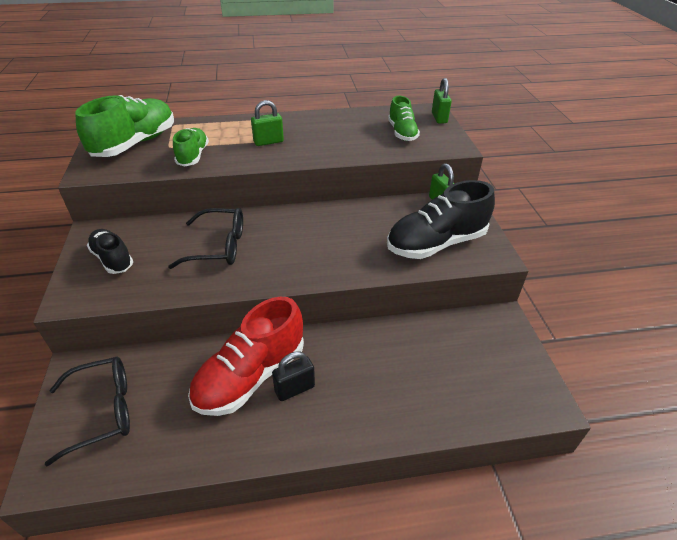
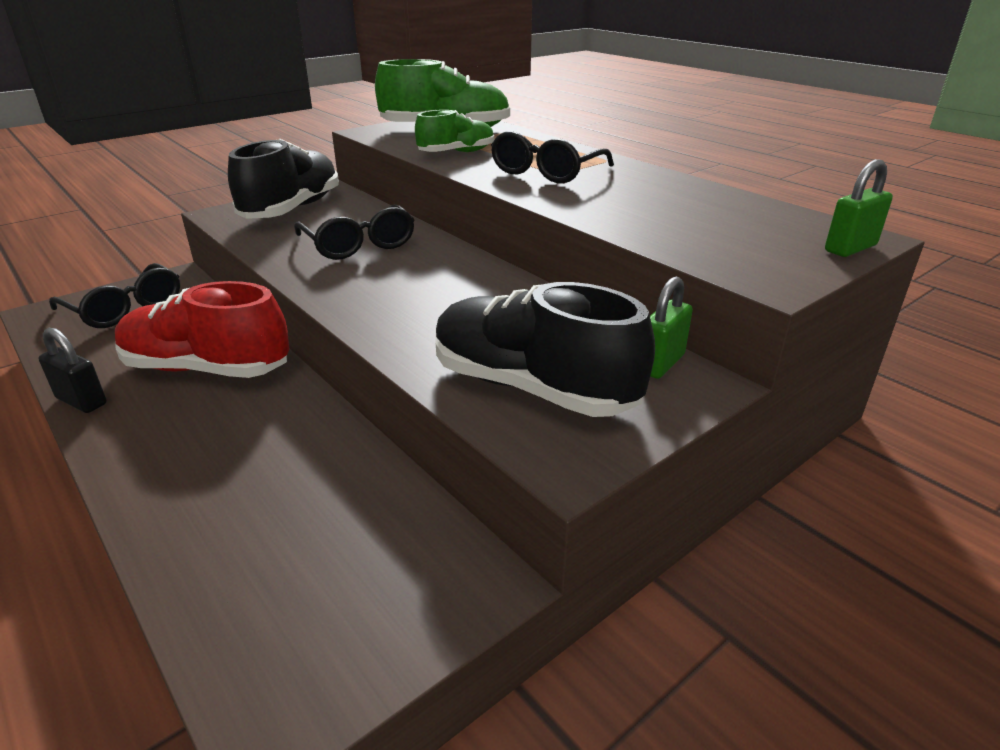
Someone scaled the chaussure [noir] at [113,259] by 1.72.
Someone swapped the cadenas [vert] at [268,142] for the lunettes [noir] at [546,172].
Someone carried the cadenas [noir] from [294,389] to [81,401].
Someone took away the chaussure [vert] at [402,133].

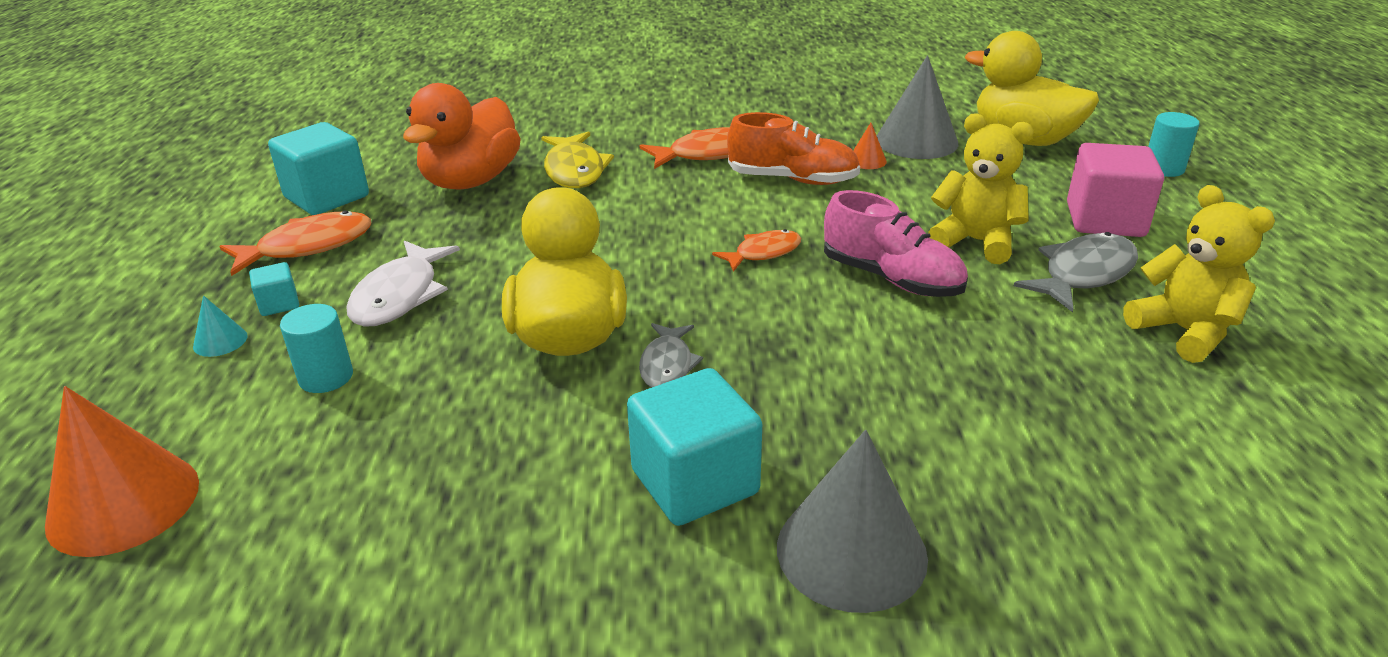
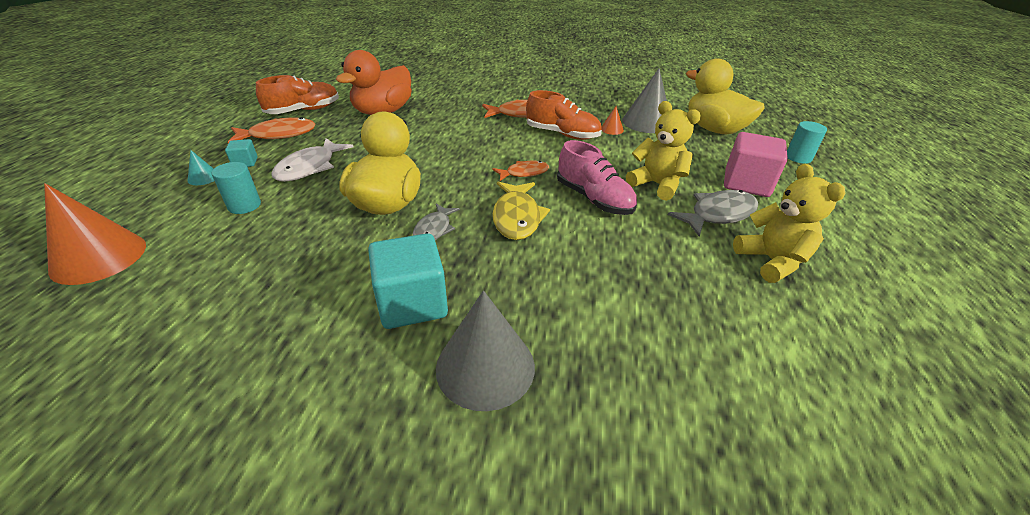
Someone swapped the cube [turquoise] at [327,197] for the chaussure [orange] at [304,111].
Someone carried the poisson [jaune] from [574,170] to [517,217].

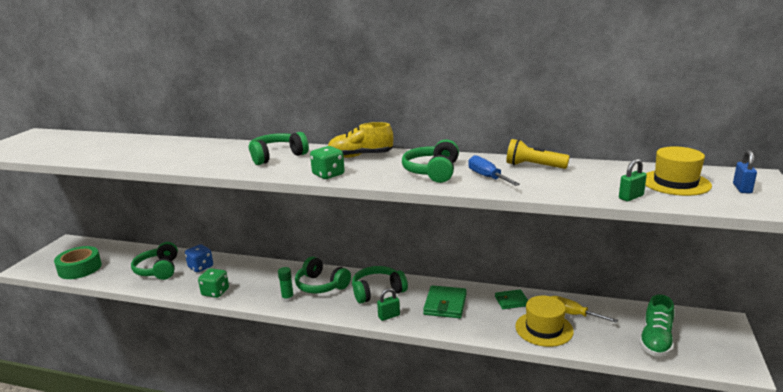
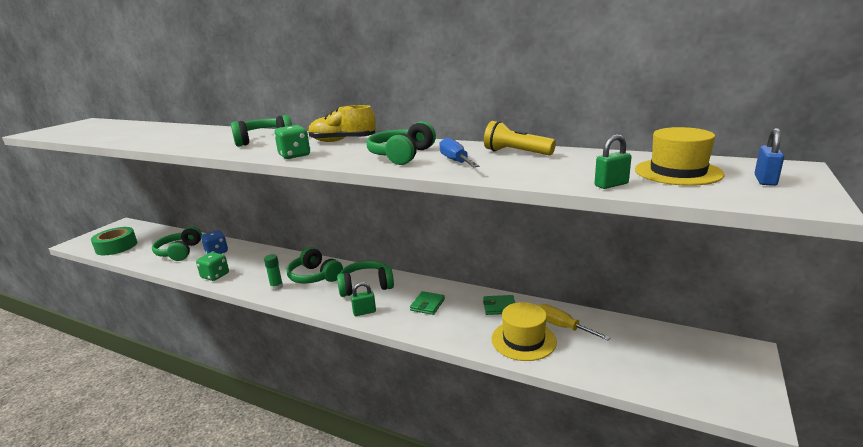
Someone scaled the portefeuille [vert] at [445,304] by 0.64.
Someone took away the chaussure [vert] at [656,341].

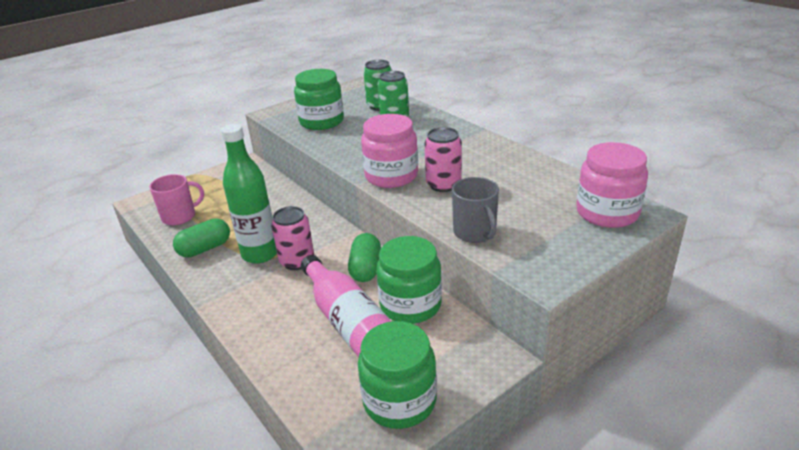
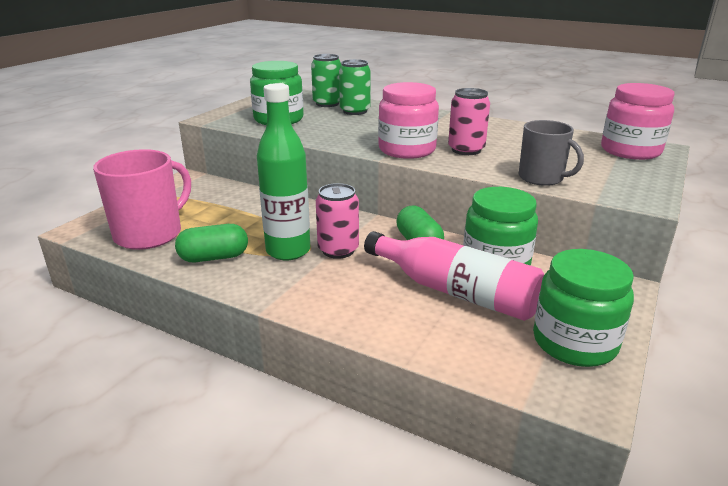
Someone scaled the tasse [rose] at [180,216] by 1.57.
Someone rotated the gélule [vert] at [205,248] by 45 degrees clockwise.

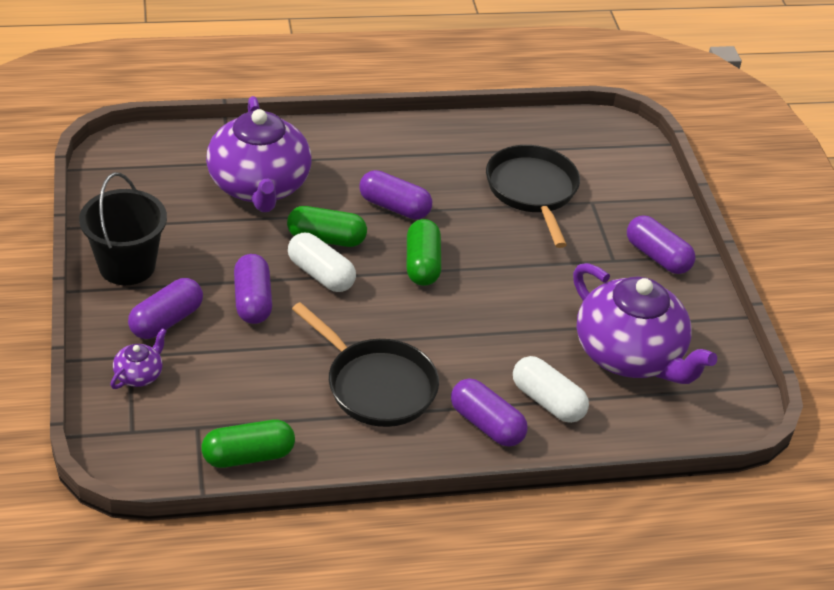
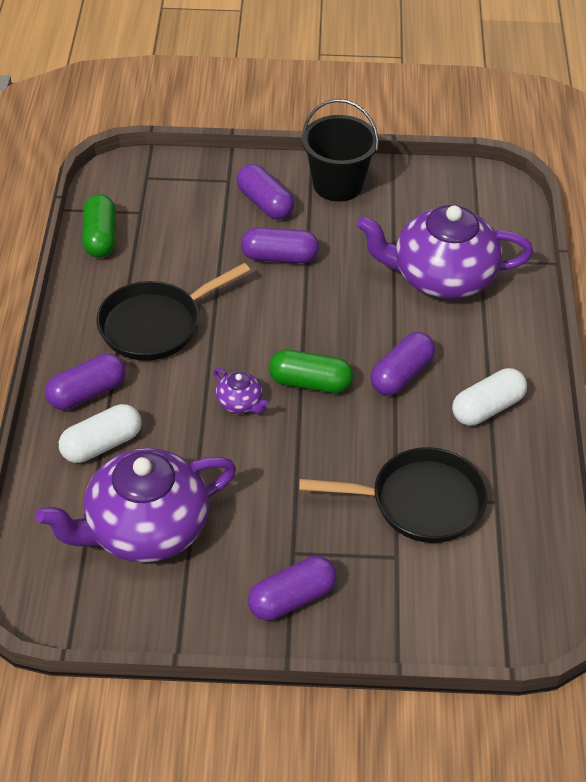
Someone carried the théière [violet] from [139,374] to [240,403].
Someone took away the gélule [vert] at [326,239].
Someone carried the gélule [blanc] from [321,274] to [487,408].

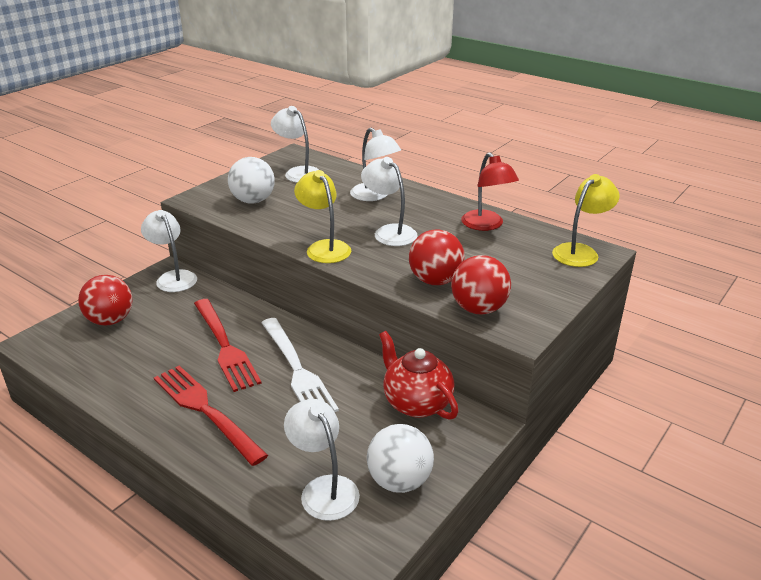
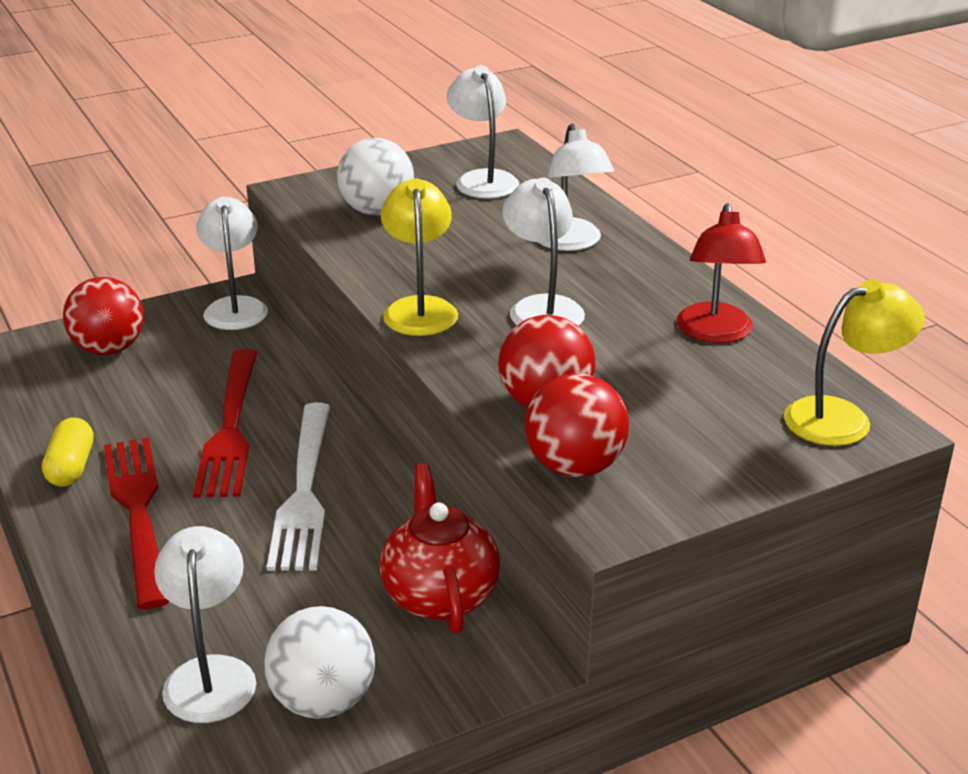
Someone put down the gélule [jaune] at [71,467].

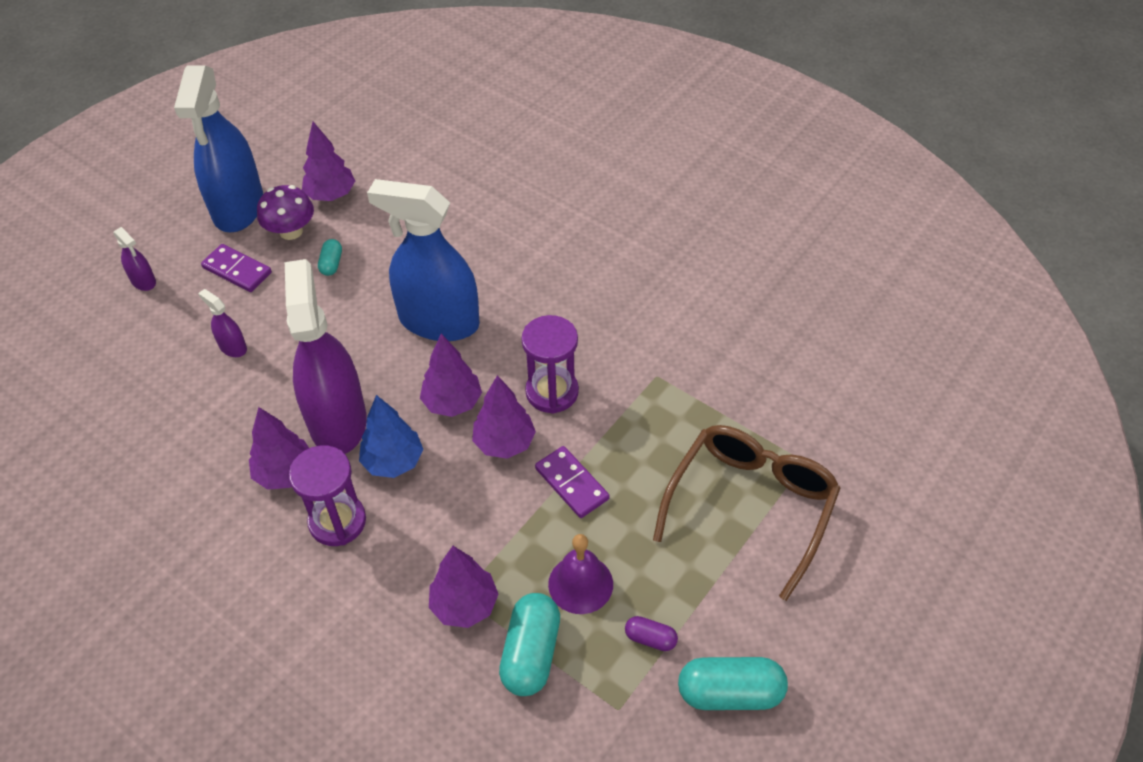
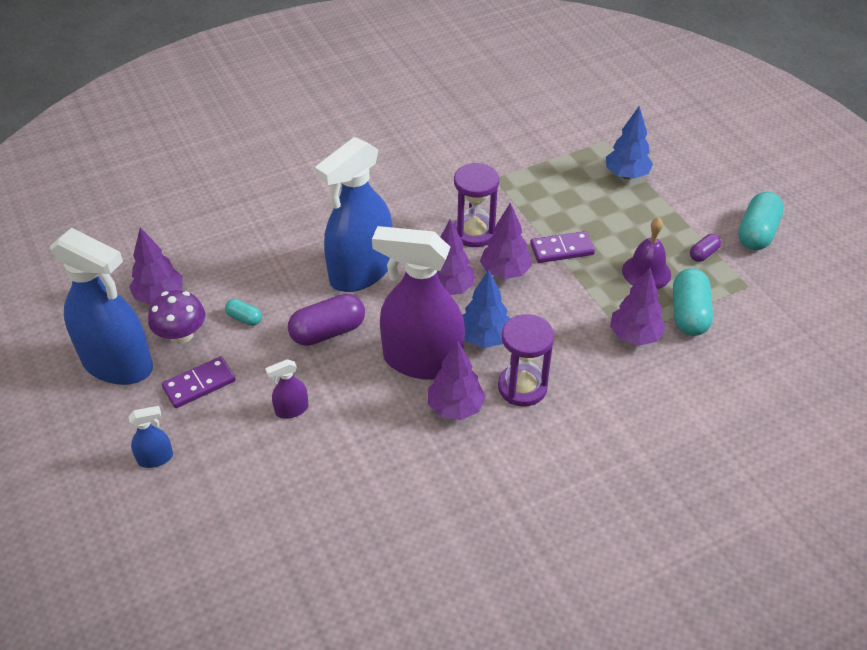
Someone repainted the vaporisateur [violet] at [143,281], which became the vaporisateur [bleu] at [155,458].
Someone rotated the gélule [turquoise] at [531,653] by 60 degrees clockwise.
Someone swapped the lunettes [marron] at [751,506] for the arbre [bleu] at [626,175].
Someone put down the gélule [violet] at [328,332].

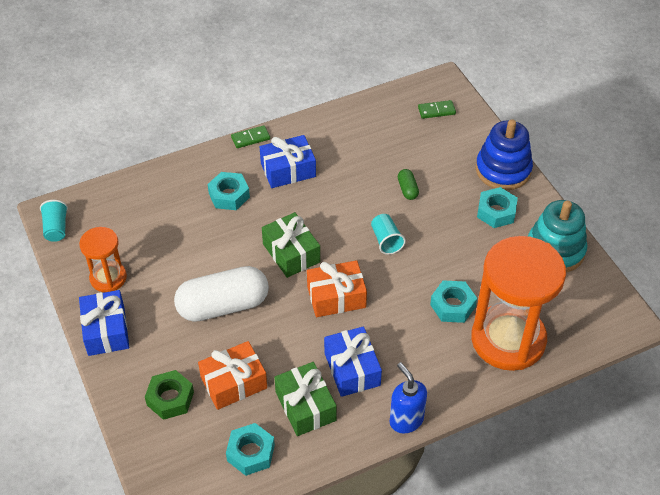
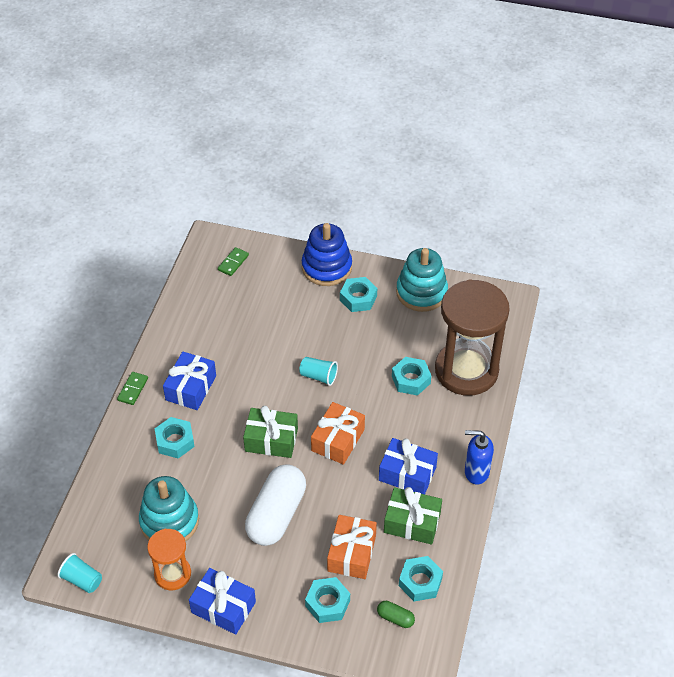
Someone repainted the écrou [vert] at [170,398], which became the écrou [turquoise] at [327,603].
Someone carried the gélule [vert] from [407,189] to [395,618].
Someone repainted the sablier [orange] at [508,339], which became the sablier [marron] at [466,370].
Someone put down the jouet à empiler [turquoise] at [169,521].

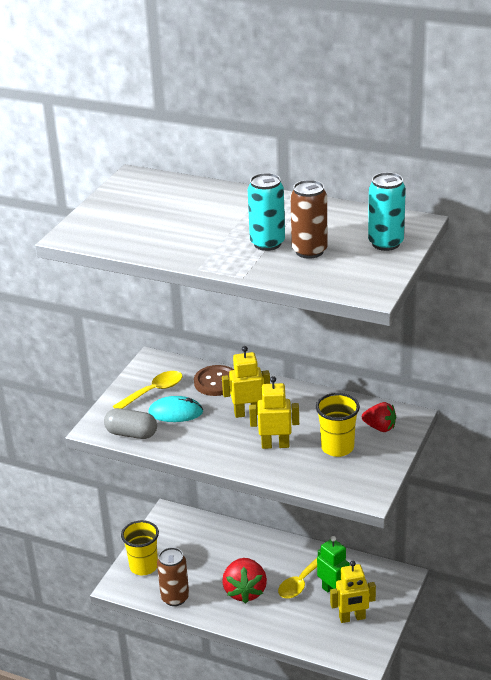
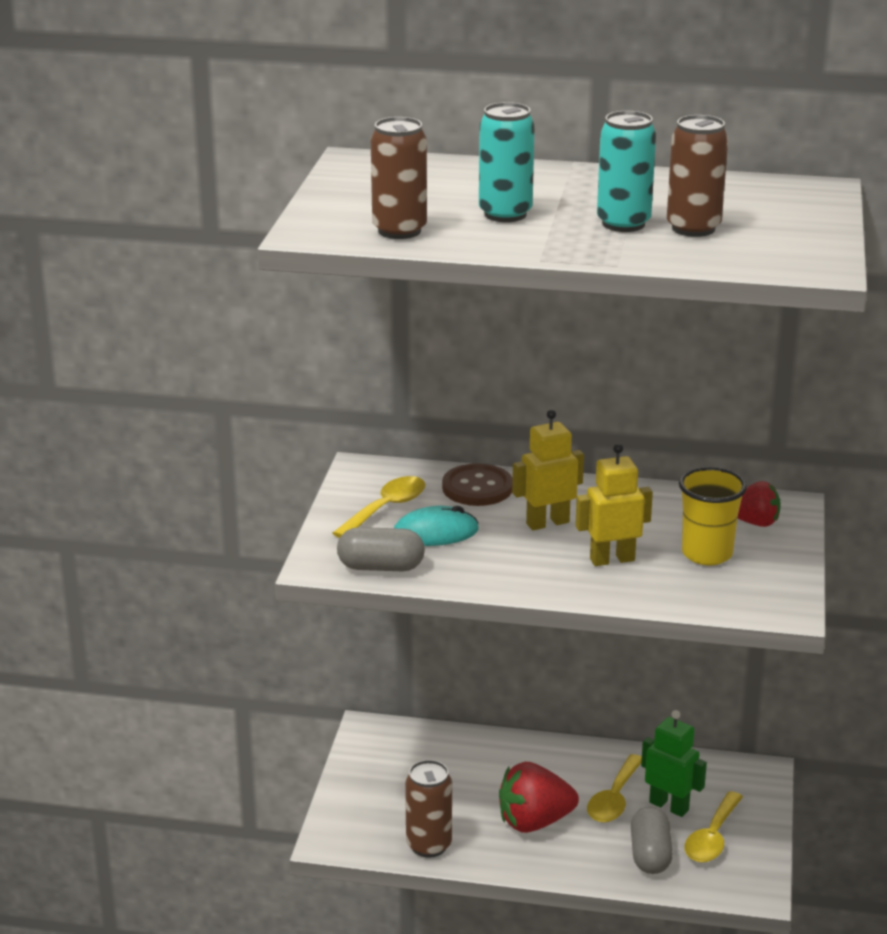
Someone took away the gobelet [jaune] at [143,566].
Someone rotated the fraise [rouge] at [245,591] by 90 degrees clockwise.
Someone swapped the robot [jaune] at [352,618] for the cuillère [jaune] at [712,837].
Someone carried the canette [turquoise] from [385,243] to [505,214].
Someone put down the canette [marron] at [399,231].
Someone put down the gélule [gris] at [650,855].

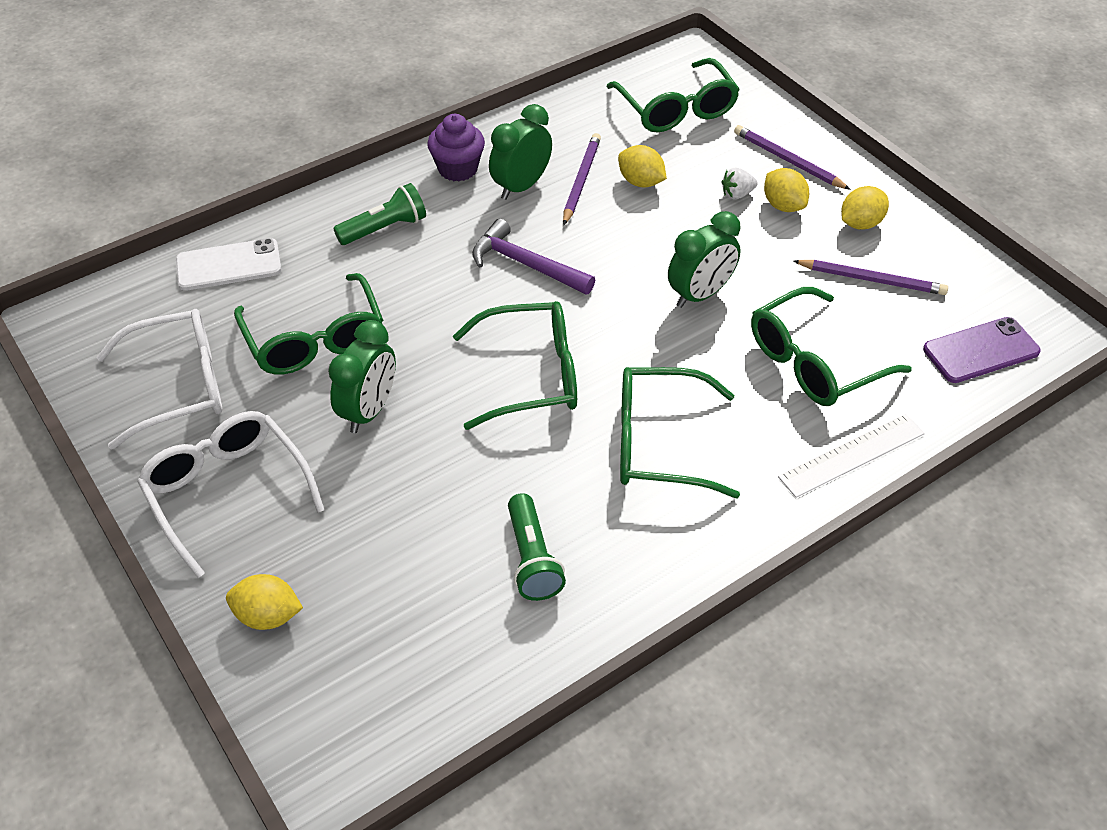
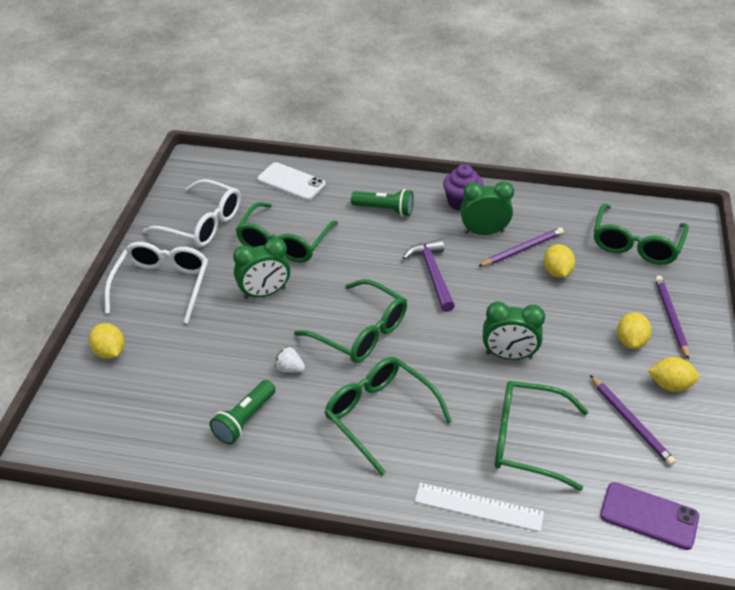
Someone carried the fraise [blanc] from [737,194] to [289,369].

